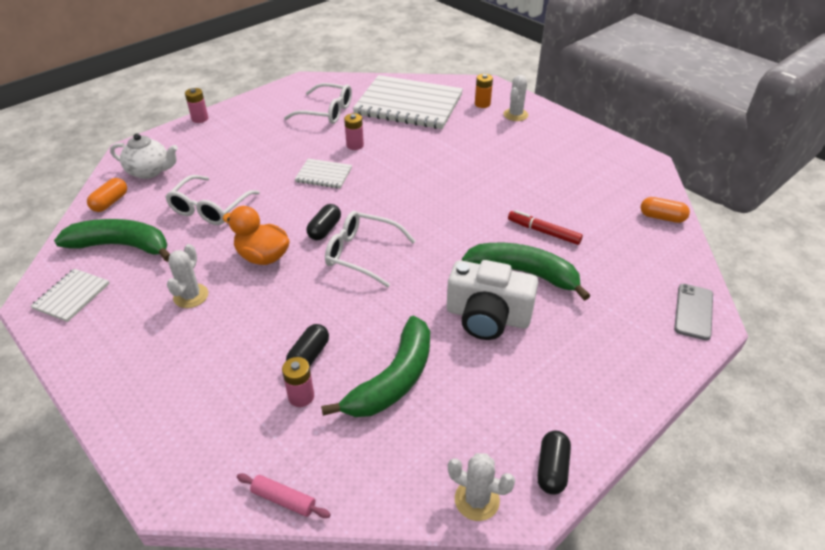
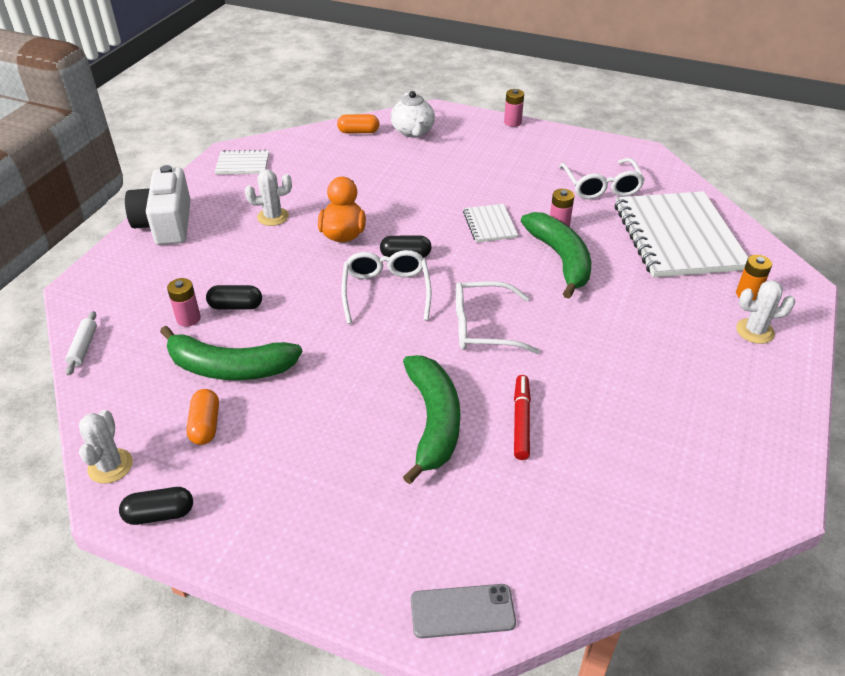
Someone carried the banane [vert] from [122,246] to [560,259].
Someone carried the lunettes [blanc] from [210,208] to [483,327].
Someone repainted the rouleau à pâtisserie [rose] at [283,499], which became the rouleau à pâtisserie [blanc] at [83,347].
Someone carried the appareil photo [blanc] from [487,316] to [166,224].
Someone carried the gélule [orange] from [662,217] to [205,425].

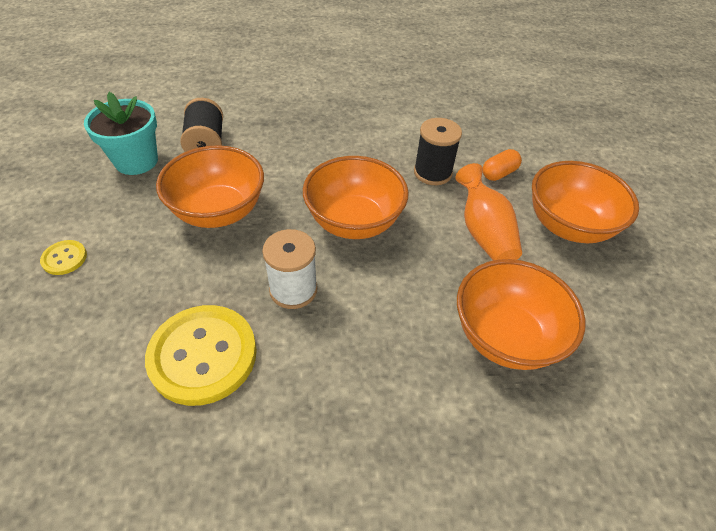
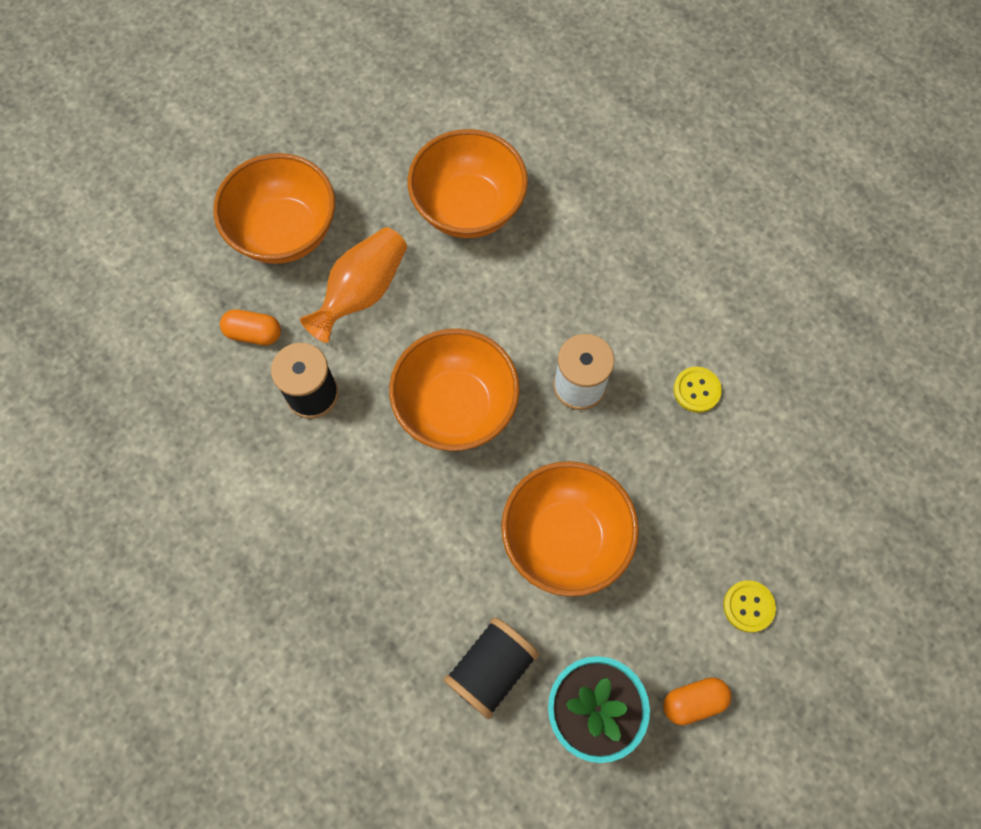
Someone scaled the bouton [jaune] at [203,355] by 0.45.
Someone put down the gélule [orange] at [693,701].

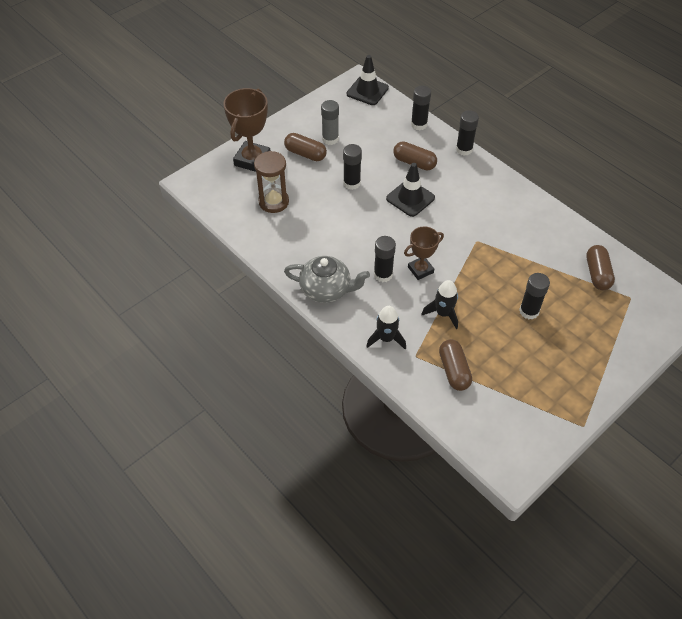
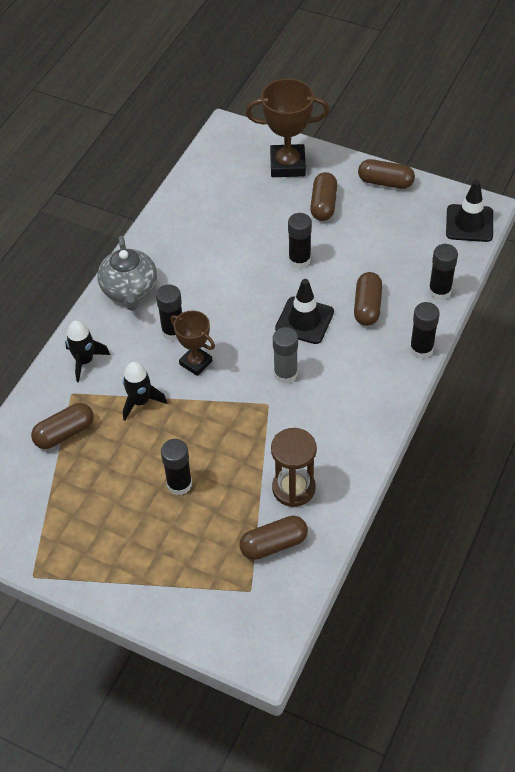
Someone carried the sablier [marron] from [273,202] to [293,488].
Someone carried the bâton de colle [gris] from [330,139] to [285,374].
Someone put down the gélule [marron] at [385,182].

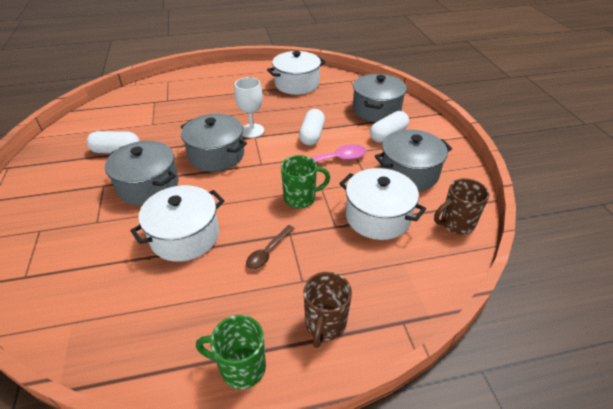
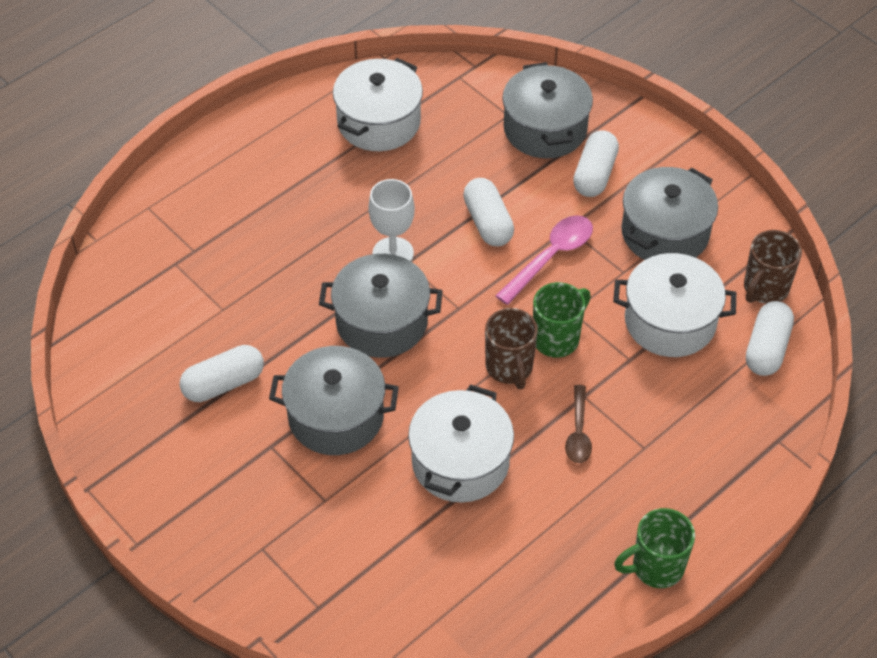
Someone carried the tasse [marron] from [325,324] to [509,368].
Someone put down the gélule [blanc] at [767,348].

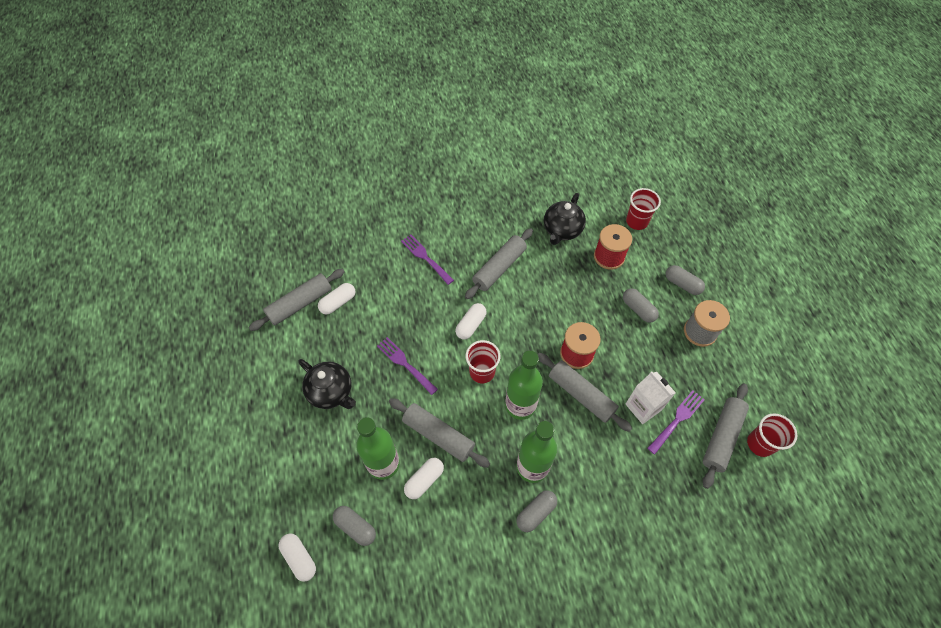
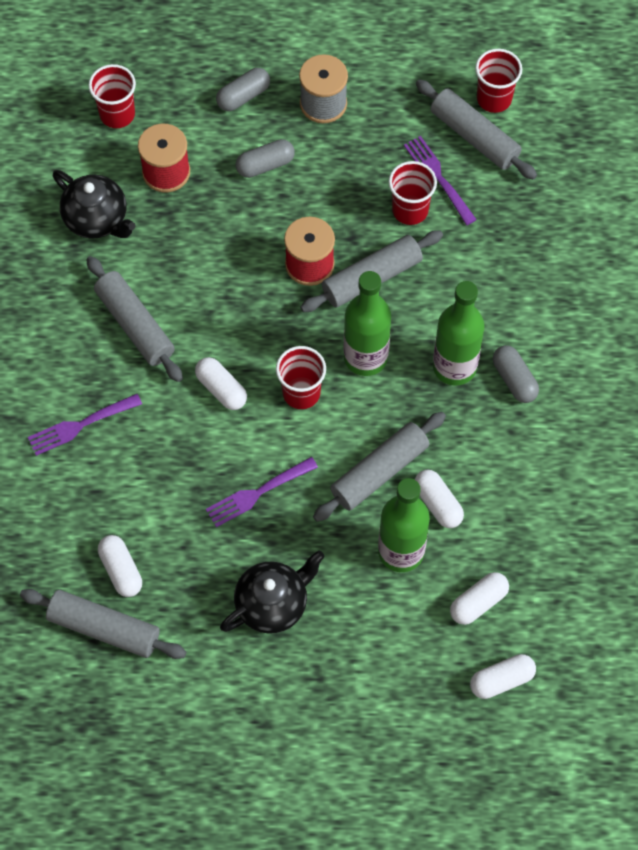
Someone rotated the rouleau à pâtisserie [gris] at [300,304] by 45 degrees counterclockwise.
Someone repainted the gélule [gris] at [355,527], which became the gélule [blanc] at [478,602].
Someone swapped the brique de lait [blanc] at [643,407] for the gobelet [rouge] at [410,210].

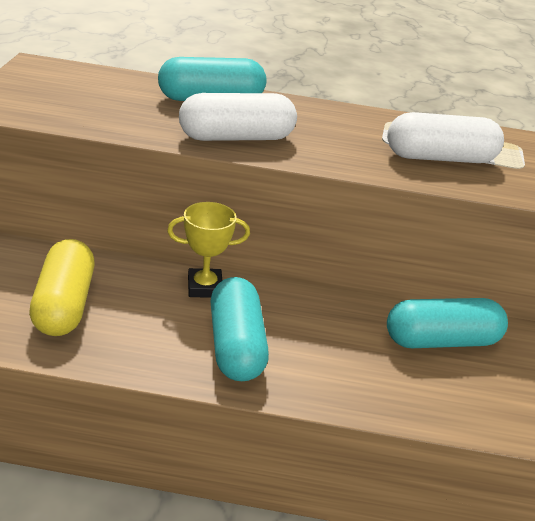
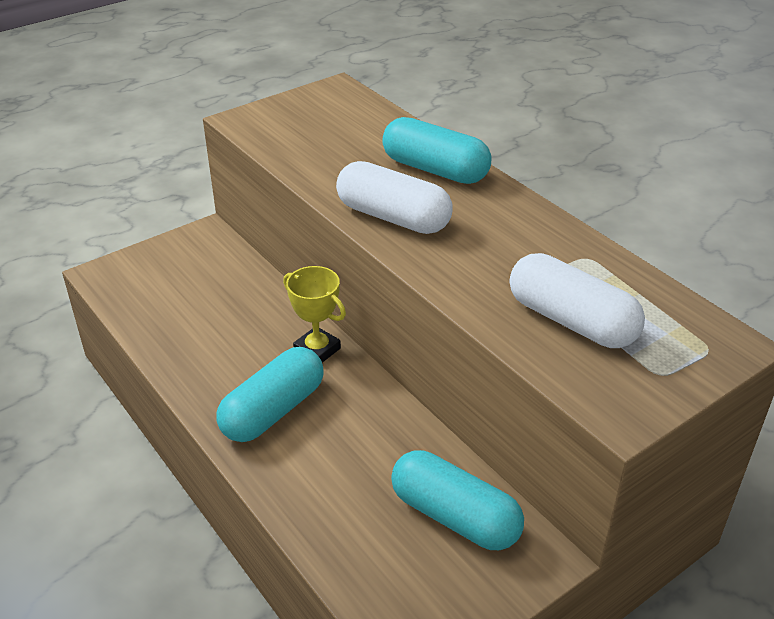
Someone took away the gélule [jaune] at [64,304].

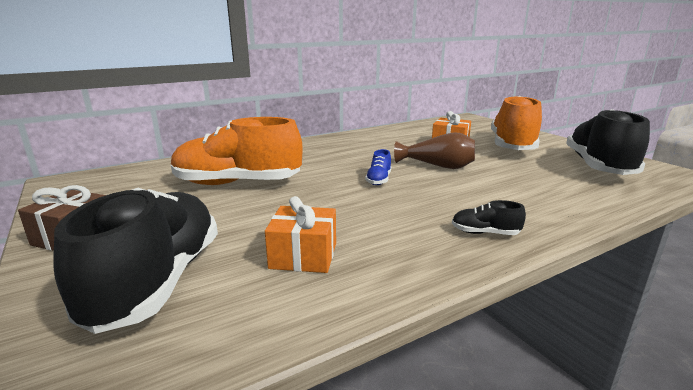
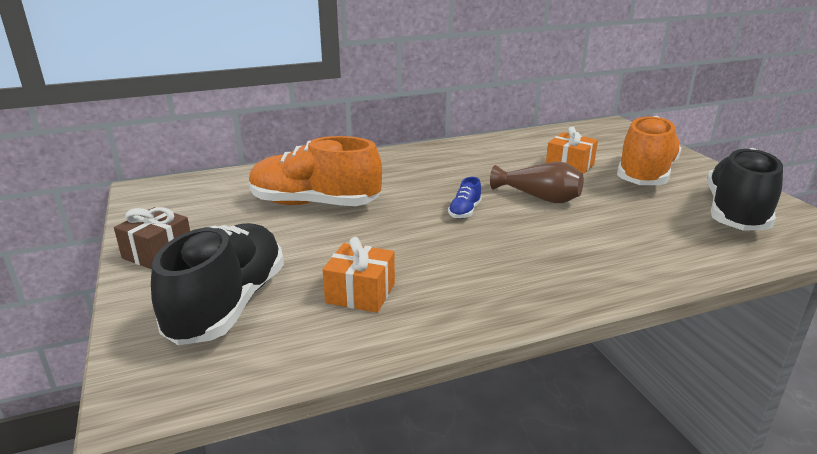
Someone took away the chaussure [noir] at [485,233].

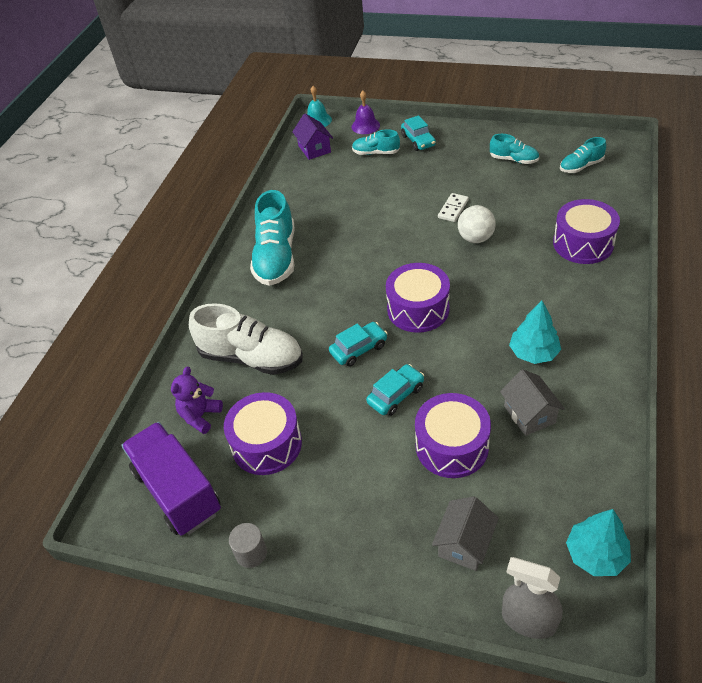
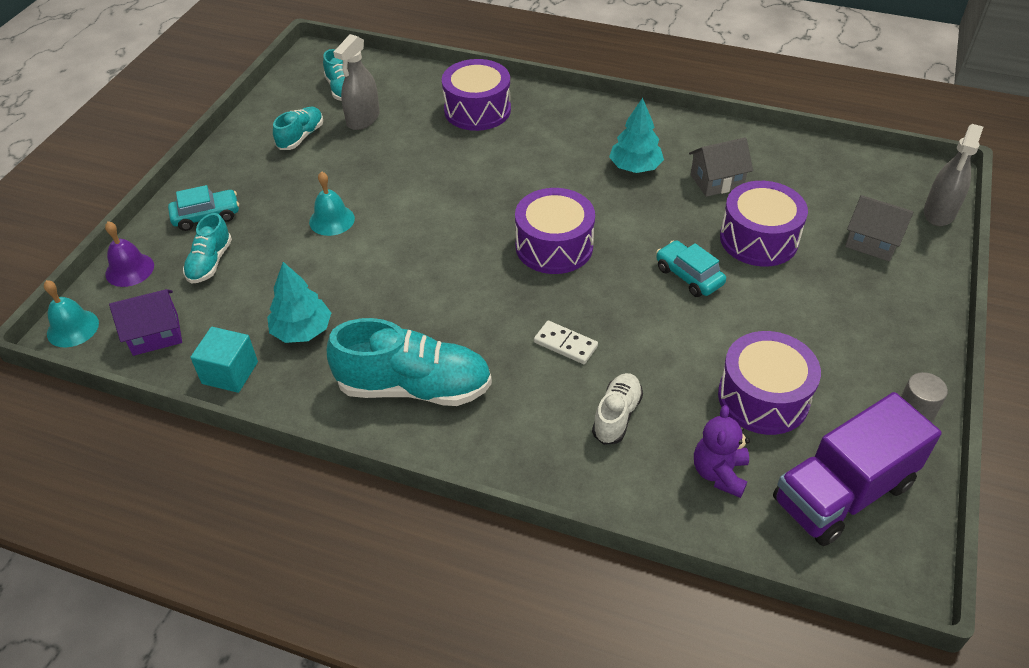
Someone rotated the ours en peluche [violet] at [200,416] by 75 degrees clockwise.
Someone scaled the chaussure [blanc] at [251,357] by 0.54.
Someone took away the voiture [turquoise] at [358,349].
Someone carried the domino [blanc] from [453,209] to [565,344].
Someone took away the balle [blanc] at [475,238].
Someone carried the arbre [turquoise] from [596,554] to [302,330].
Someone put down the cube [turquoise] at [230,373].
Someone put down the cloche [turquoise] at [332,220].
Someone put down the vaporisateur [gris] at [363,119].

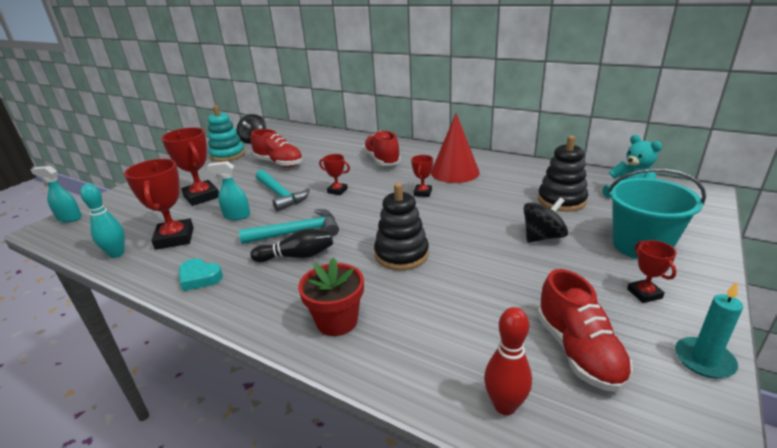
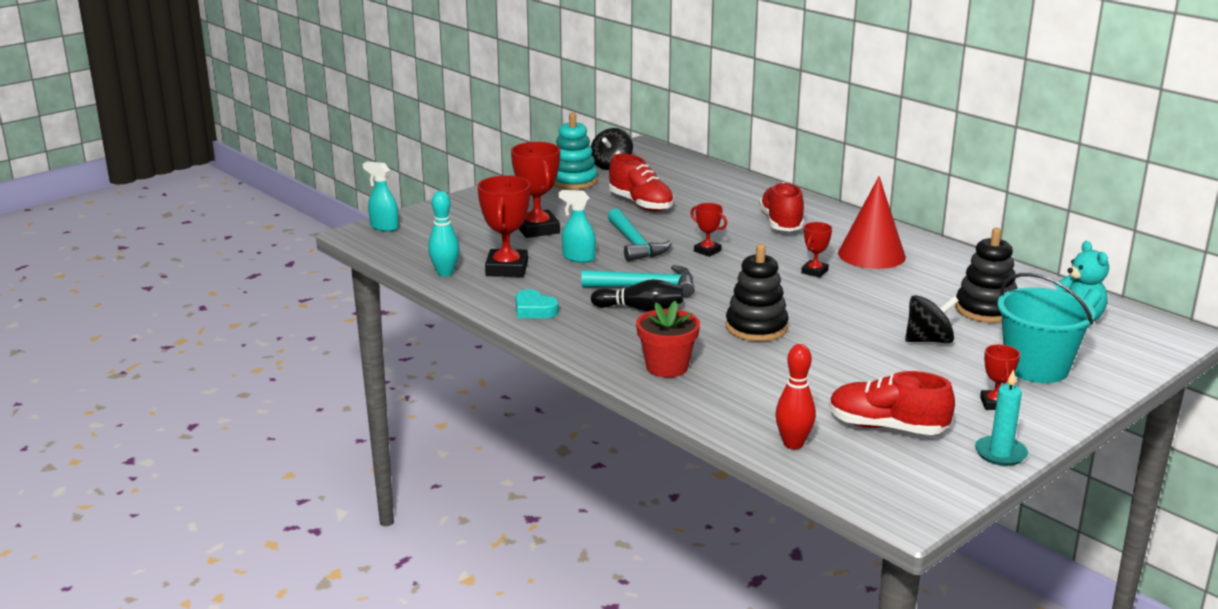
Someone rotated the chaussure [rouge] at [578,351] by 105 degrees clockwise.

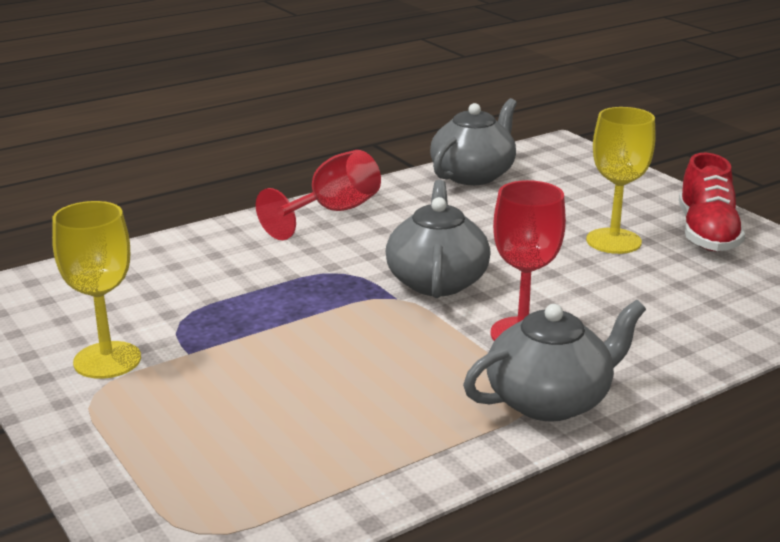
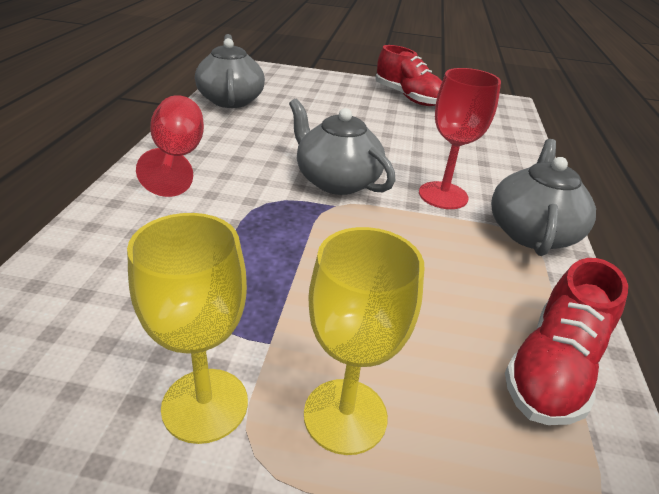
Someone carried the verre à pied [jaune] from [613,241] to [345,415].
Someone put down the chaussure [rouge] at [553,368].

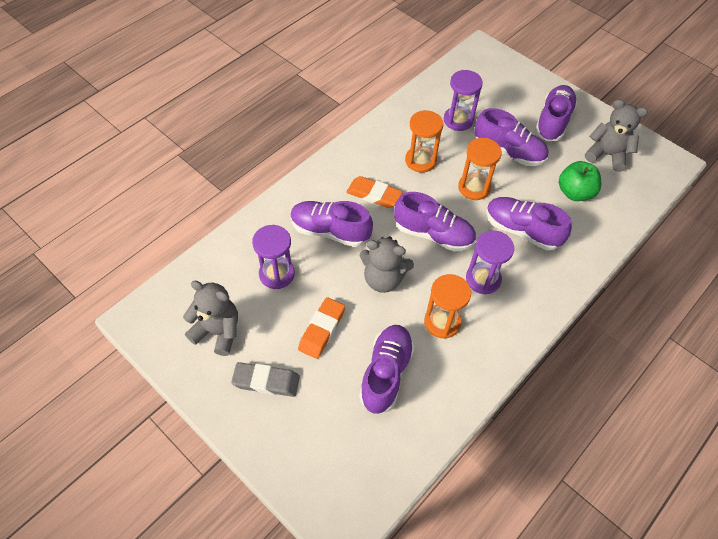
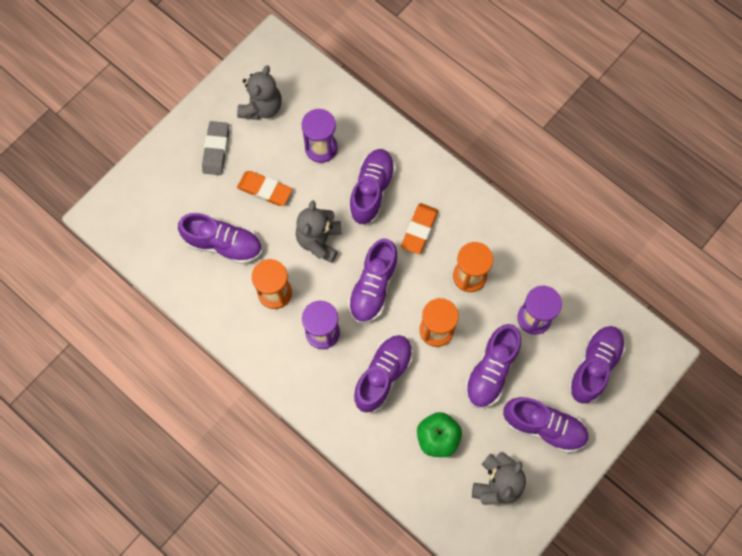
Someone put down the chaussure [violet] at [594,366].

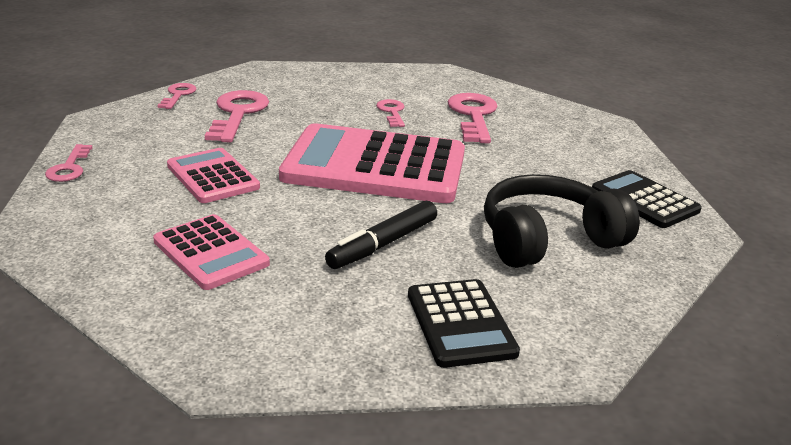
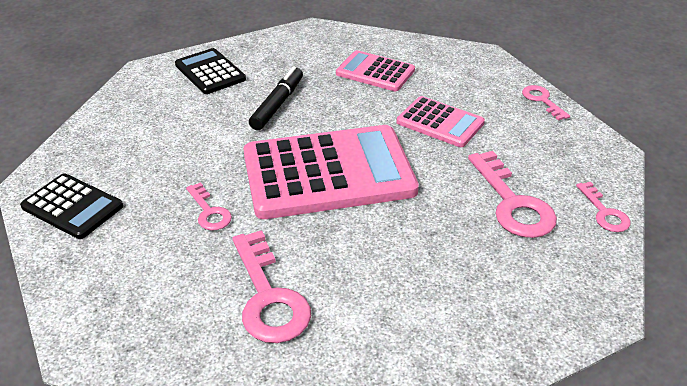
Someone carried the clé [rose] from [392,112] to [209,212].
Someone took away the casque audio [noir] at [548,239].

